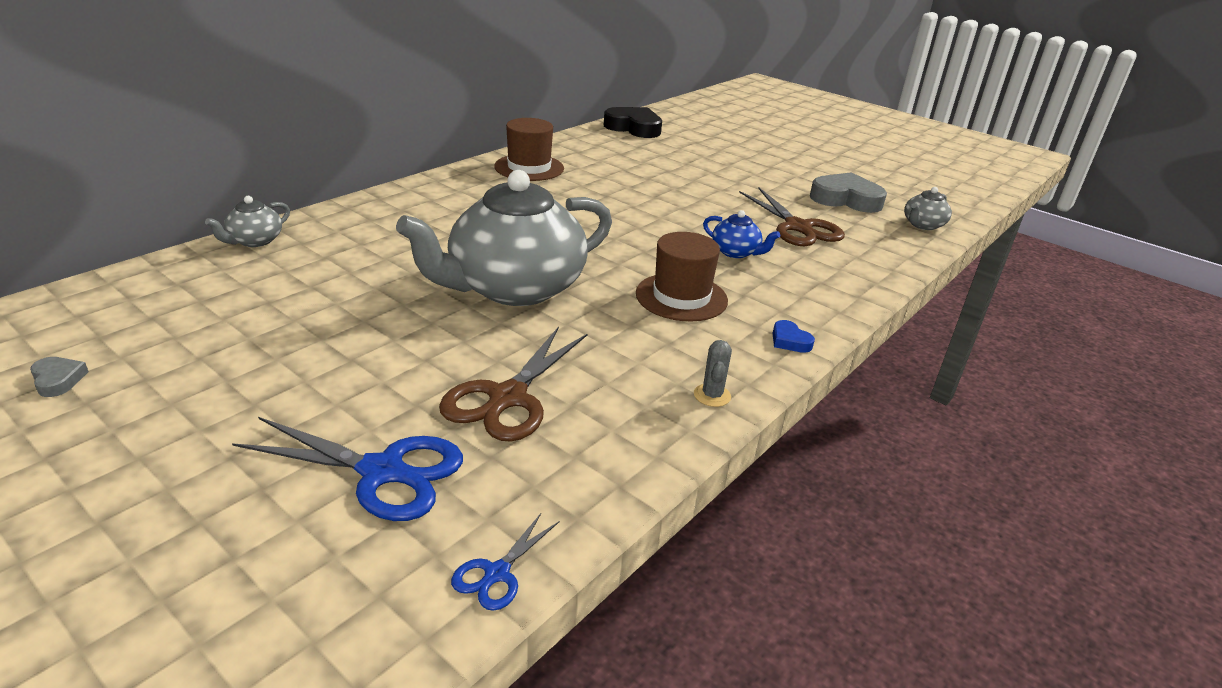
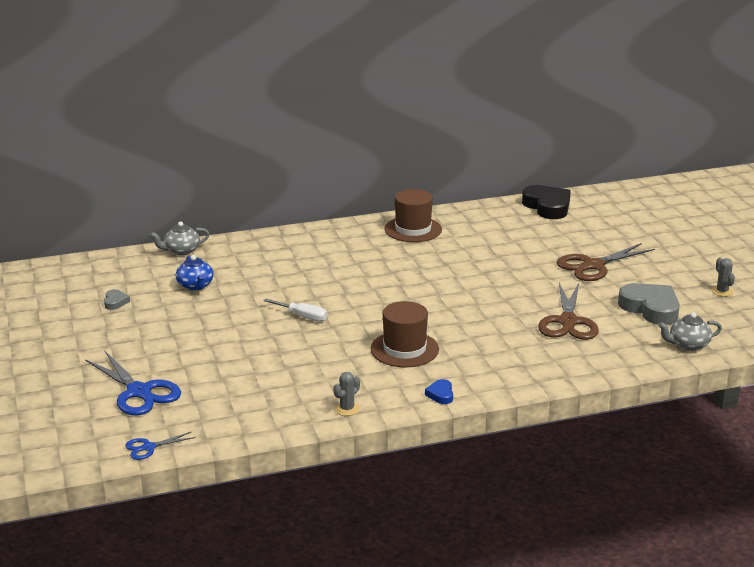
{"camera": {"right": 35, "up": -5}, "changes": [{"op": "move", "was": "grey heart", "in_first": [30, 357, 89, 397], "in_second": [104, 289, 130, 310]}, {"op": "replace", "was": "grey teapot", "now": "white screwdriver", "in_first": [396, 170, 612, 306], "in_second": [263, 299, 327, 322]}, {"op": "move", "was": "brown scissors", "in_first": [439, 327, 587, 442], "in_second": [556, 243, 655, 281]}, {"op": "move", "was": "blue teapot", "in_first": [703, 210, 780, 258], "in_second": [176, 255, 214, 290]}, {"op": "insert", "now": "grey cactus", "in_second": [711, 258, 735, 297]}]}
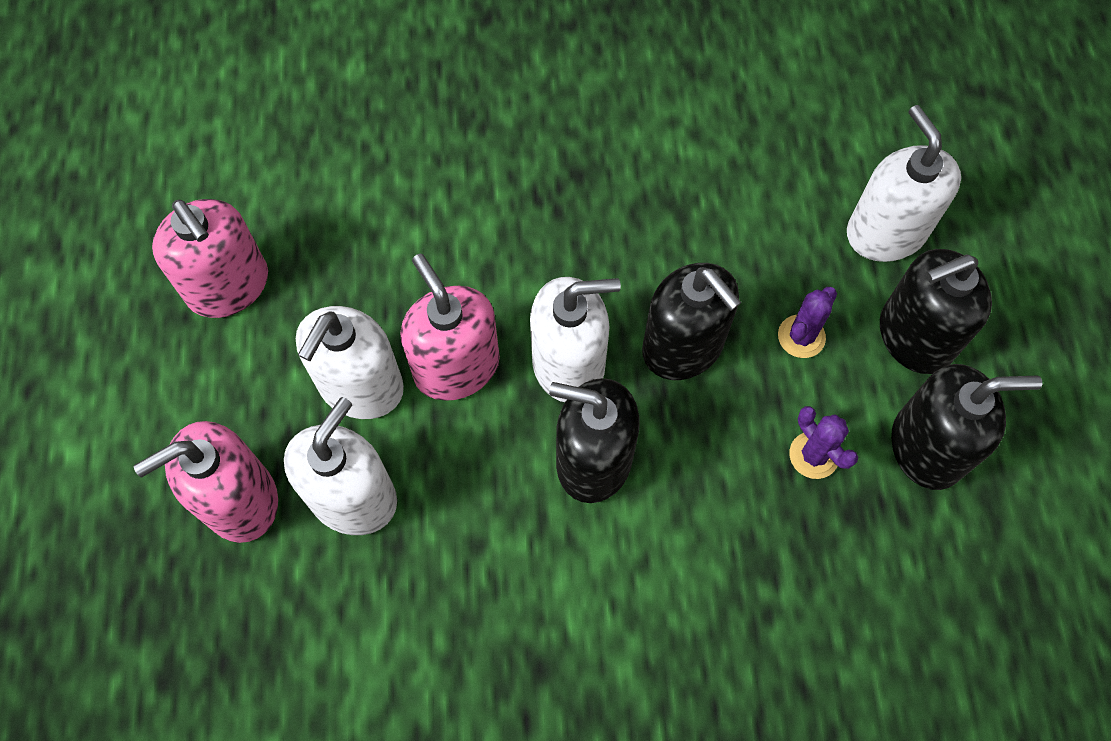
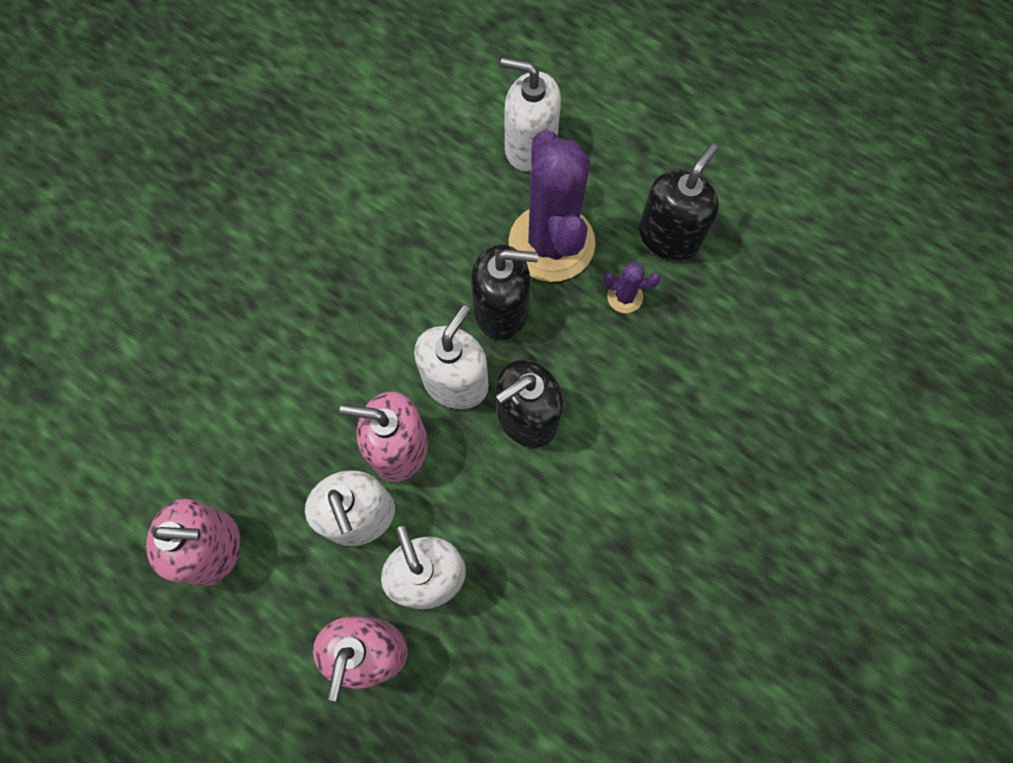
{"camera": {"right": -50, "up": 5}, "changes": [{"op": "resize", "was": "purple cactus", "in_first": [778, 287, 837, 358], "in_second": [509, 130, 596, 282], "ratio": 2.46}, {"op": "delete", "was": "black soap dispenser", "in_first": [880, 249, 992, 374]}]}
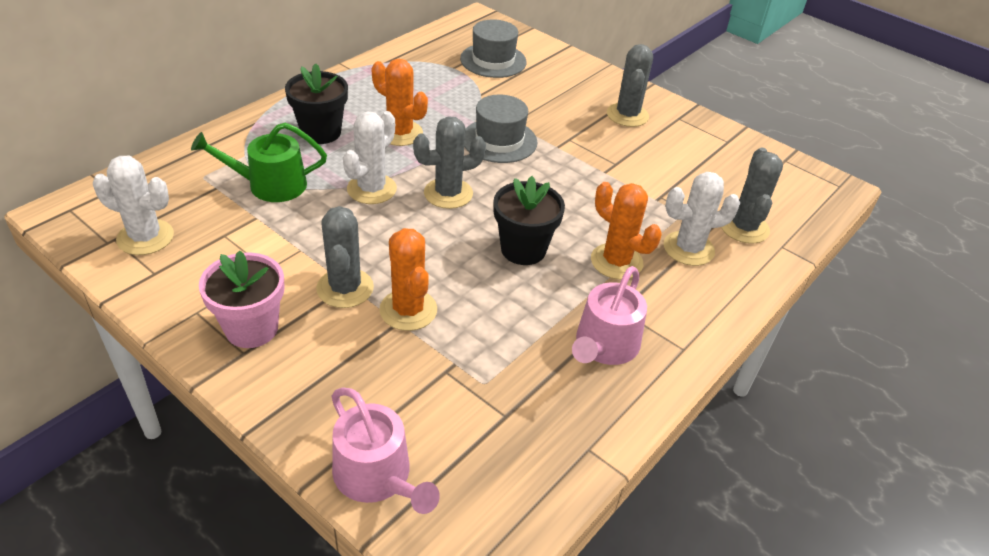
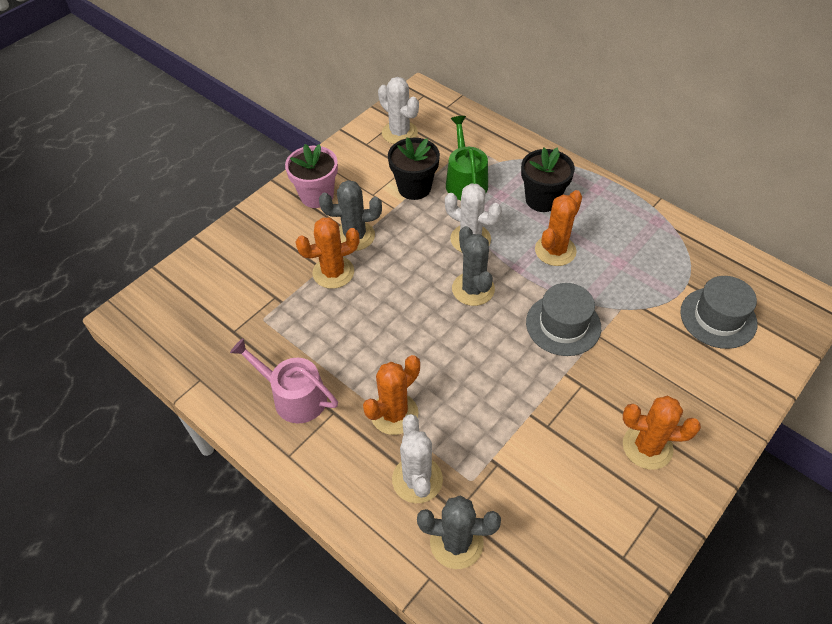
{"camera": {"right": 95, "up": 10}, "changes": [{"op": "rotate", "was": "white cactus", "in_first": [93, 156, 174, 255], "in_second": [378, 77, 419, 144], "clockwise": -60}, {"op": "delete", "was": "pink watering can", "in_first": [331, 387, 440, 514]}, {"op": "move", "was": "black flower pot", "in_first": [493, 176, 565, 265], "in_second": [388, 138, 440, 200]}, {"op": "recolor", "was": "grey cactus", "now": "orange cactus", "in_first": [607, 44, 653, 127], "in_second": [623, 396, 701, 470]}]}
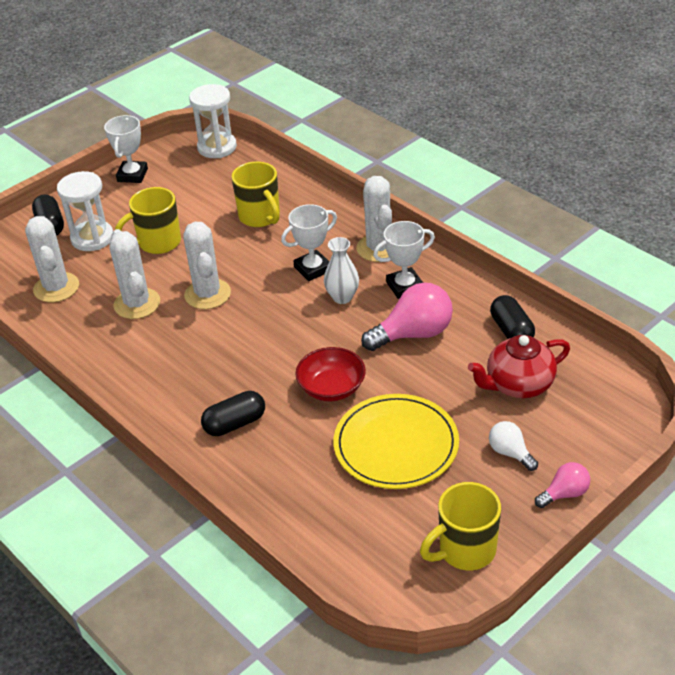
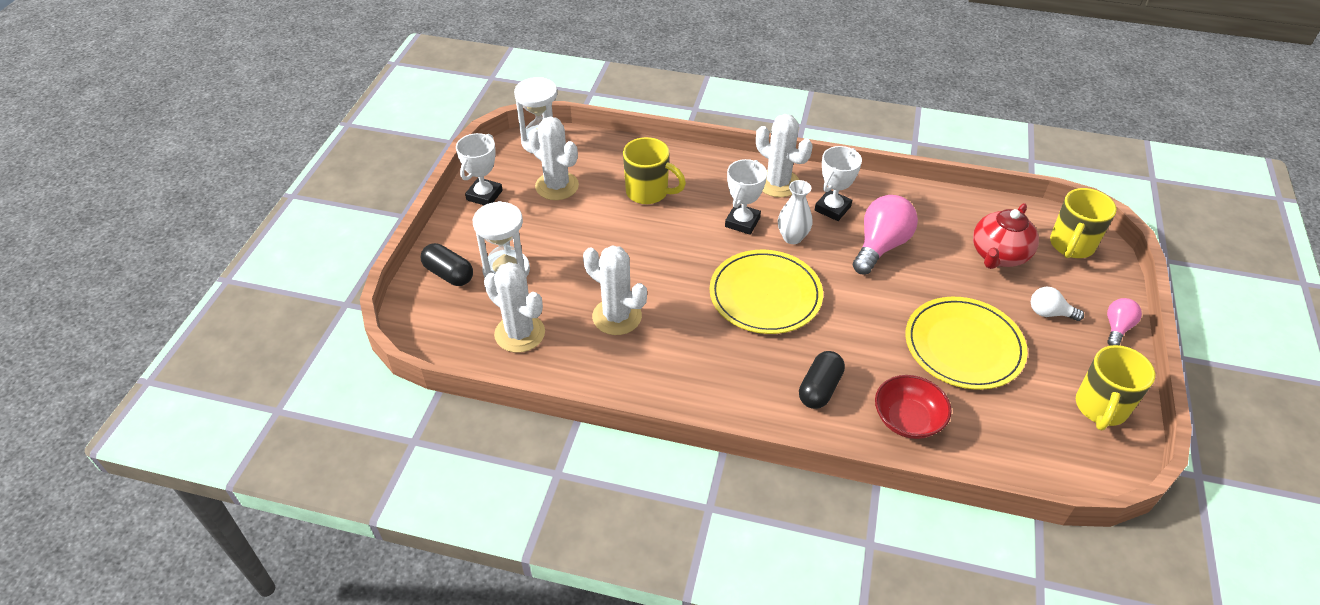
{"camera": {"right": -35, "up": 5}, "changes": [{"op": "rotate", "was": "white trophy", "in_first": [104, 115, 148, 183], "in_second": [456, 133, 503, 205], "clockwise": 45}, {"op": "move", "was": "yellow mug", "in_first": [115, 187, 181, 254], "in_second": [1050, 188, 1117, 258]}, {"op": "move", "was": "white cactus", "in_first": [183, 222, 231, 309], "in_second": [528, 116, 579, 200]}, {"op": "move", "was": "red bowl", "in_first": [295, 347, 366, 401], "in_second": [875, 375, 951, 439]}, {"op": "delete", "was": "black capsule", "in_first": [490, 295, 535, 339]}, {"op": "insert", "now": "yellow plate", "in_second": [710, 250, 823, 334]}]}
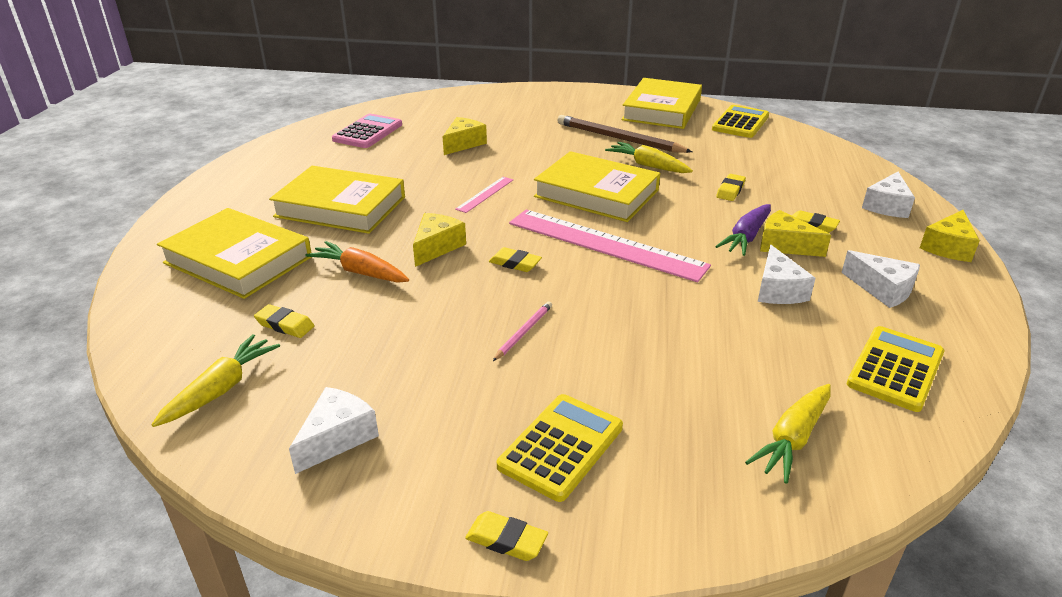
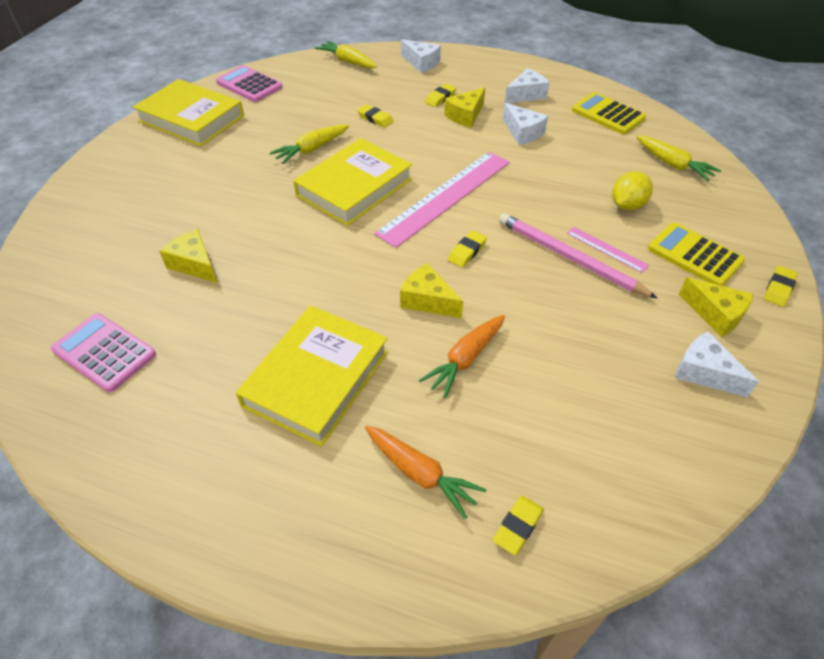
{"camera": {"right": -80, "up": 15}, "changes": [{"op": "move", "was": "yellow carrot", "in_first": [152, 334, 280, 427], "in_second": [315, 41, 377, 68]}, {"op": "replace", "was": "yellow book", "now": "orange carrot", "in_first": [157, 208, 311, 299], "in_second": [365, 426, 486, 519]}, {"op": "move", "was": "yellow eraser", "in_first": [254, 304, 314, 338], "in_second": [493, 496, 544, 555]}, {"op": "move", "was": "pink ruler", "in_first": [455, 177, 513, 213], "in_second": [567, 227, 649, 273]}, {"op": "resize", "was": "pink pencil", "in_first": [493, 301, 552, 361], "in_second": [499, 213, 658, 299], "ratio": 2.06}, {"op": "delete", "was": "brown pencil", "in_first": [558, 115, 692, 153]}, {"op": "recolor", "was": "yellow calculator", "now": "pink calculator", "in_first": [712, 105, 769, 138], "in_second": [216, 65, 283, 102]}, {"op": "delete", "was": "purple carrot", "in_first": [715, 204, 771, 256]}, {"op": "rotate", "was": "white cheese", "in_first": [758, 245, 816, 304], "in_second": [502, 103, 548, 145], "clockwise": 45}, {"op": "move", "was": "yellow cheese", "in_first": [920, 210, 980, 262], "in_second": [679, 277, 753, 337]}, {"op": "insert", "now": "yellow lemon", "in_second": [612, 171, 653, 211]}]}
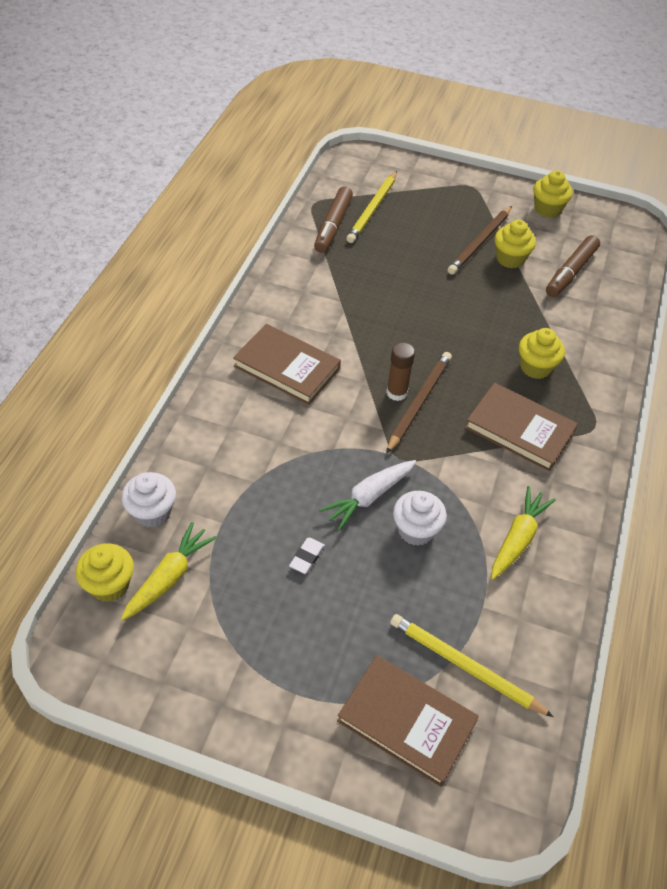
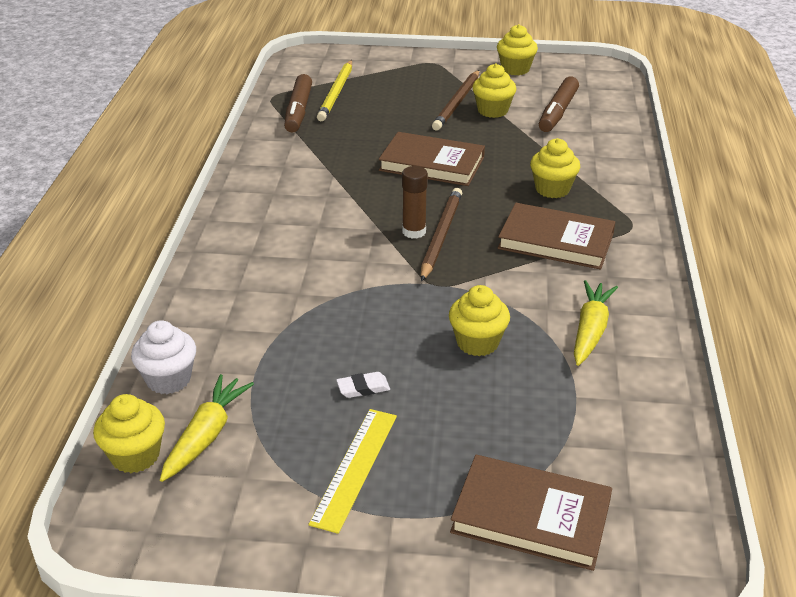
{"camera": {"right": -10, "up": -15}, "changes": [{"op": "move", "was": "brown book", "in_first": [233, 324, 341, 405], "in_second": [379, 132, 485, 186]}, {"op": "rotate", "was": "white eraser", "in_first": [289, 538, 325, 574], "in_second": [336, 372, 390, 398], "clockwise": 60}, {"op": "delete", "was": "white carrot", "in_first": [319, 460, 416, 531]}, {"op": "delete", "was": "yellow pencil", "in_first": [390, 614, 554, 717]}, {"op": "recolor", "was": "white cupcake", "now": "yellow cupcake", "in_first": [393, 491, 447, 546], "in_second": [449, 285, 510, 356]}, {"op": "insert", "now": "yellow ruler", "in_second": [309, 409, 397, 534]}]}
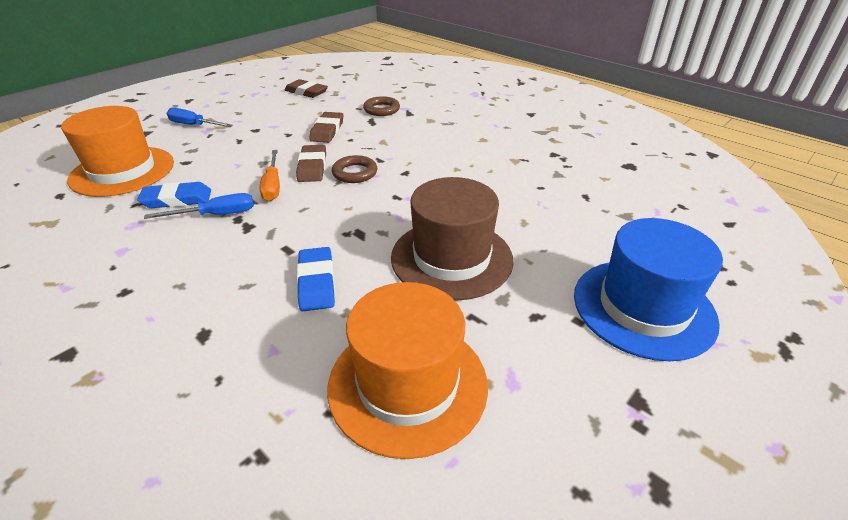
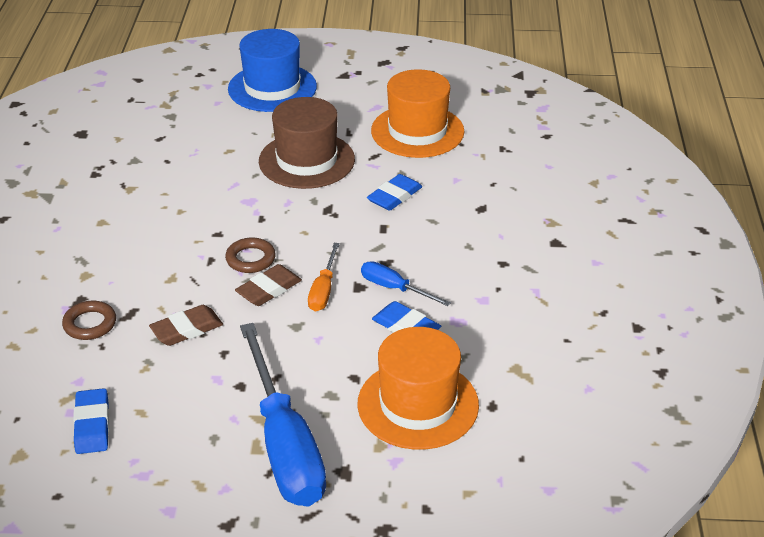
{"camera": {"right": -130, "up": 0}, "changes": [{"op": "resize", "was": "blue screwdriver", "in_first": [167, 108, 233, 127], "in_second": [240, 323, 326, 506], "ratio": 2.16}, {"op": "rotate", "was": "orange screwdriver", "in_first": [259, 150, 280, 201], "in_second": [308, 243, 340, 312], "clockwise": 150}, {"op": "recolor", "was": "brown eraser", "now": "blue eraser", "in_first": [285, 79, 328, 98], "in_second": [73, 388, 109, 454]}]}
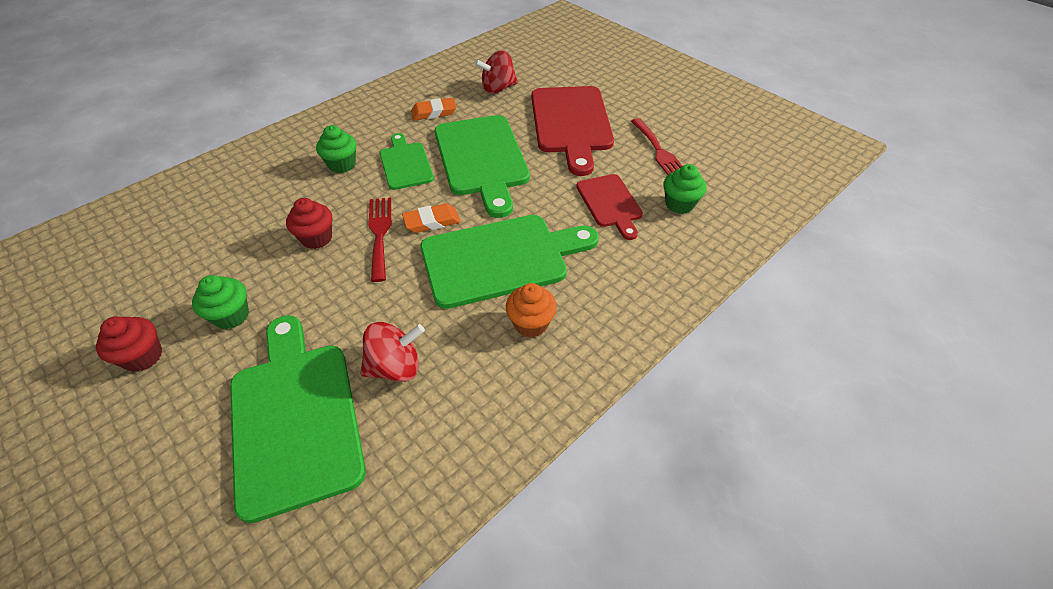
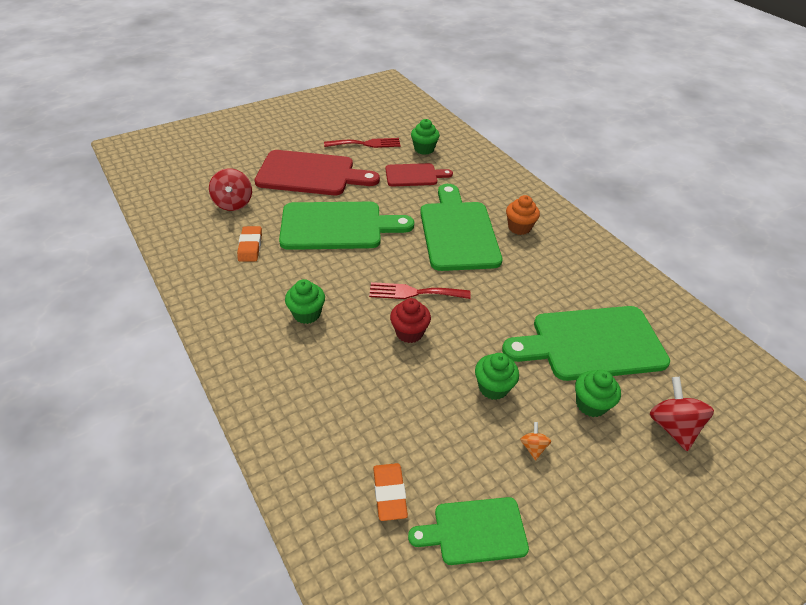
{"camera": {"right": -80, "up": -5}, "changes": [{"op": "replace", "was": "red cupcake", "now": "orange spinning top", "in_first": [96, 316, 162, 372], "in_second": [520, 422, 551, 461]}, {"op": "move", "was": "red spinning top", "in_first": [360, 322, 425, 382], "in_second": [650, 377, 714, 451]}, {"op": "move", "was": "green cutting board", "in_first": [380, 133, 434, 190], "in_second": [408, 497, 529, 565]}, {"op": "move", "was": "orange eraser", "in_first": [402, 203, 461, 233], "in_second": [373, 463, 408, 521]}, {"op": "insert", "now": "green cupcake", "in_second": [575, 370, 621, 417]}]}
